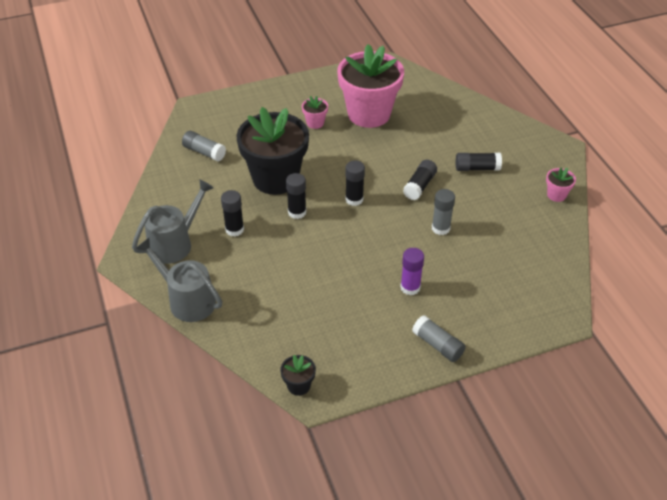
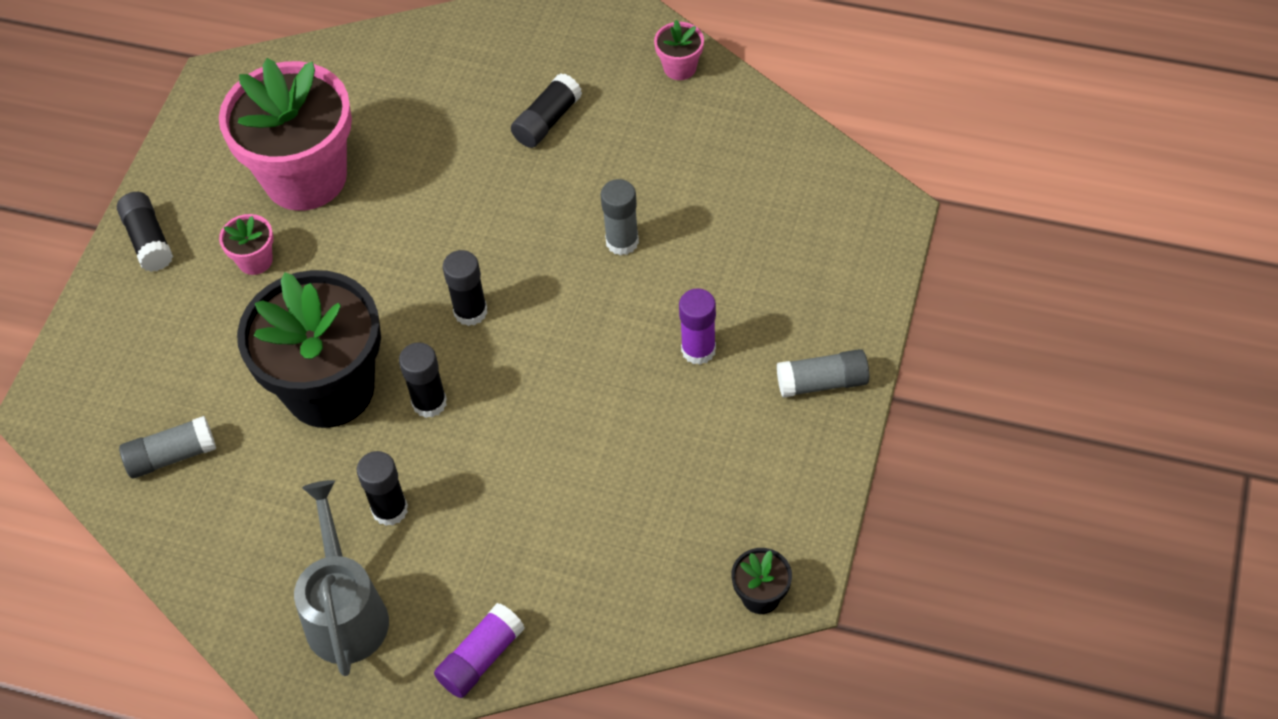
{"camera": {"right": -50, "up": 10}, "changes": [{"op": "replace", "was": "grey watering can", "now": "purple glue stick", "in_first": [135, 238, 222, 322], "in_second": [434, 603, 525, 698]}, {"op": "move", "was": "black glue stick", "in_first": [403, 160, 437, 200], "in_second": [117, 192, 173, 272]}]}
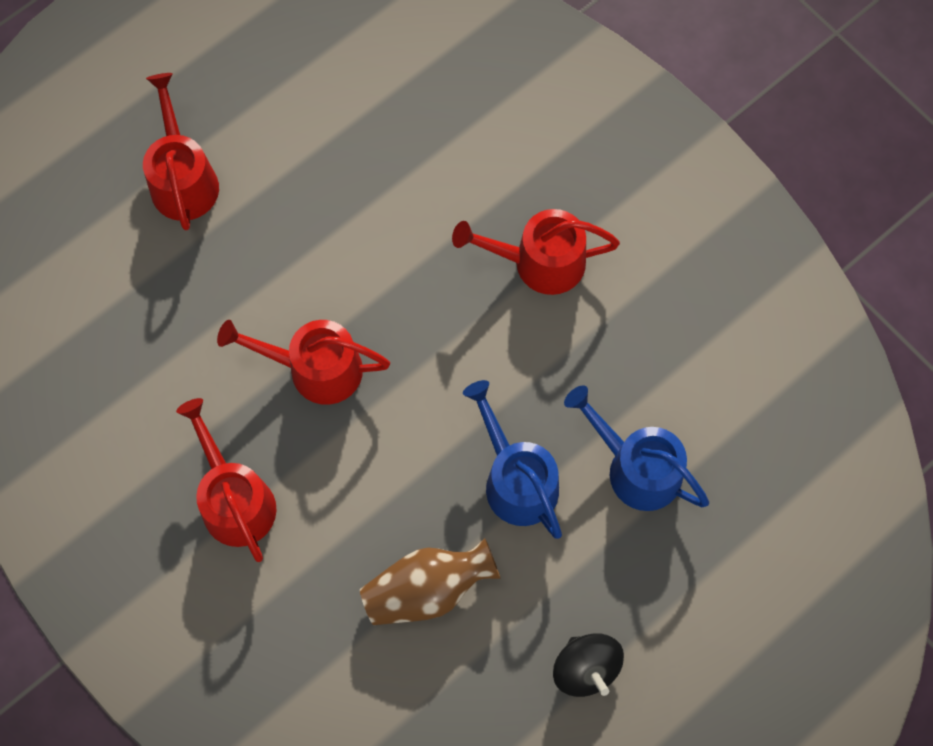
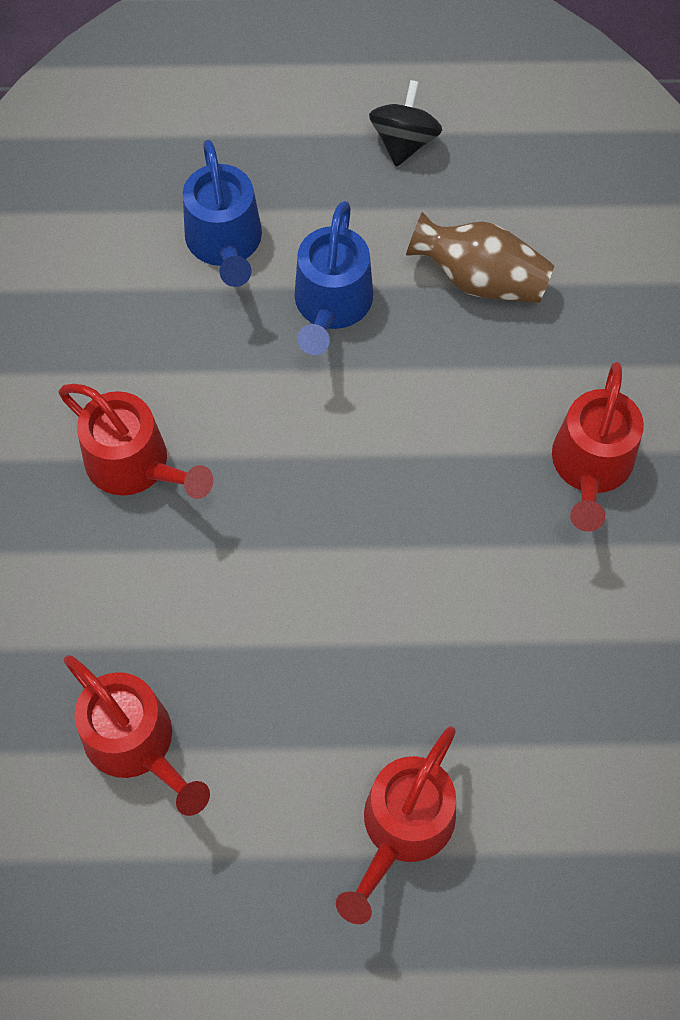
{"camera": {"right": -140, "up": -5}, "changes": [{"op": "move", "was": "red watering can", "in_first": [217, 320, 390, 405], "in_second": [64, 655, 210, 816]}]}
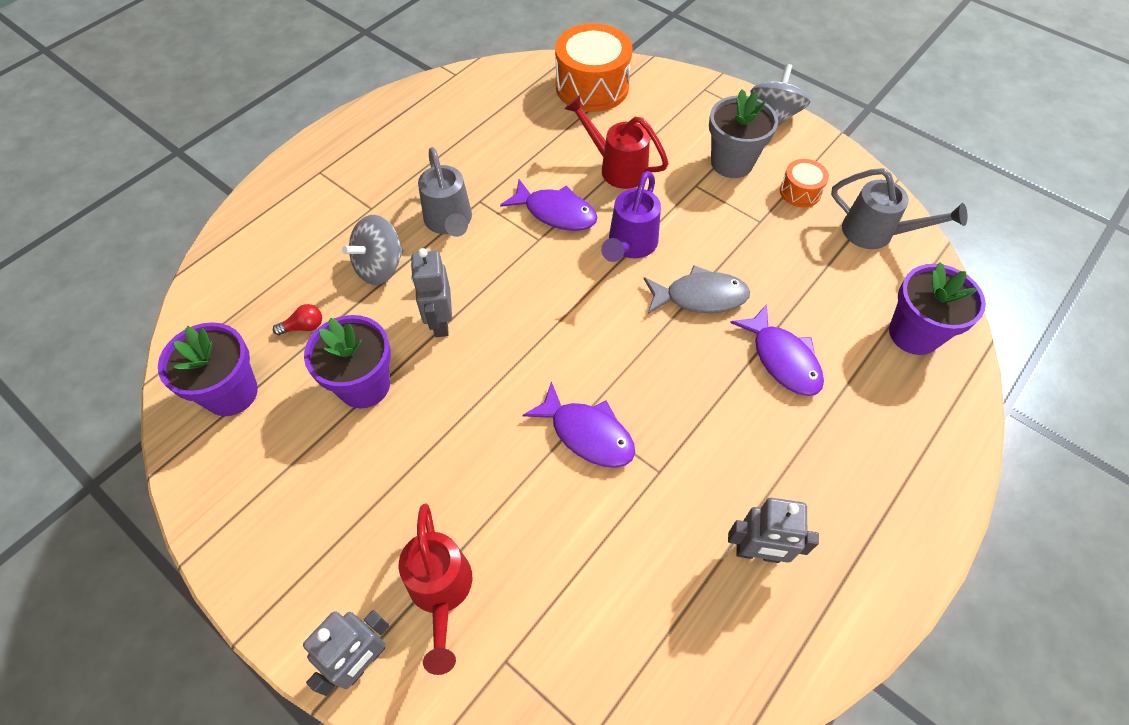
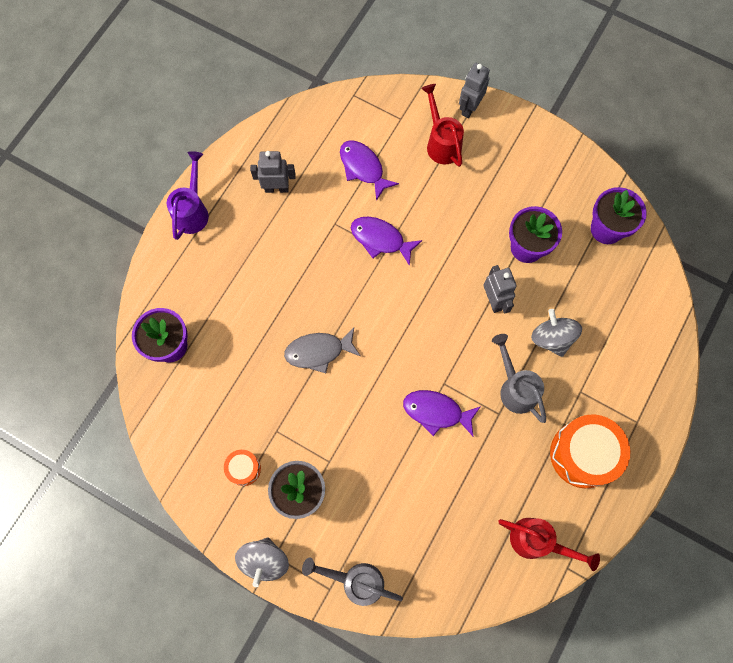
{"camera": {"right": 170, "up": 15}, "changes": [{"op": "delete", "was": "red light bulb", "in_first": [273, 304, 322, 335]}, {"op": "rotate", "was": "grey spinning top", "in_first": [342, 215, 404, 285], "in_second": [531, 309, 582, 357], "clockwise": -60}, {"op": "move", "was": "orange drum", "in_first": [555, 23, 633, 112], "in_second": [550, 414, 630, 488]}, {"op": "move", "was": "red watering can", "in_first": [564, 95, 669, 189], "in_second": [498, 518, 600, 571]}, {"op": "move", "was": "purple watering can", "in_first": [601, 171, 661, 262], "in_second": [167, 151, 209, 240]}, {"op": "move", "was": "purple fish", "in_first": [730, 304, 824, 396], "in_second": [340, 141, 399, 201]}, {"op": "move", "was": "grey watering can", "in_first": [831, 168, 967, 249], "in_second": [302, 557, 403, 606]}]}
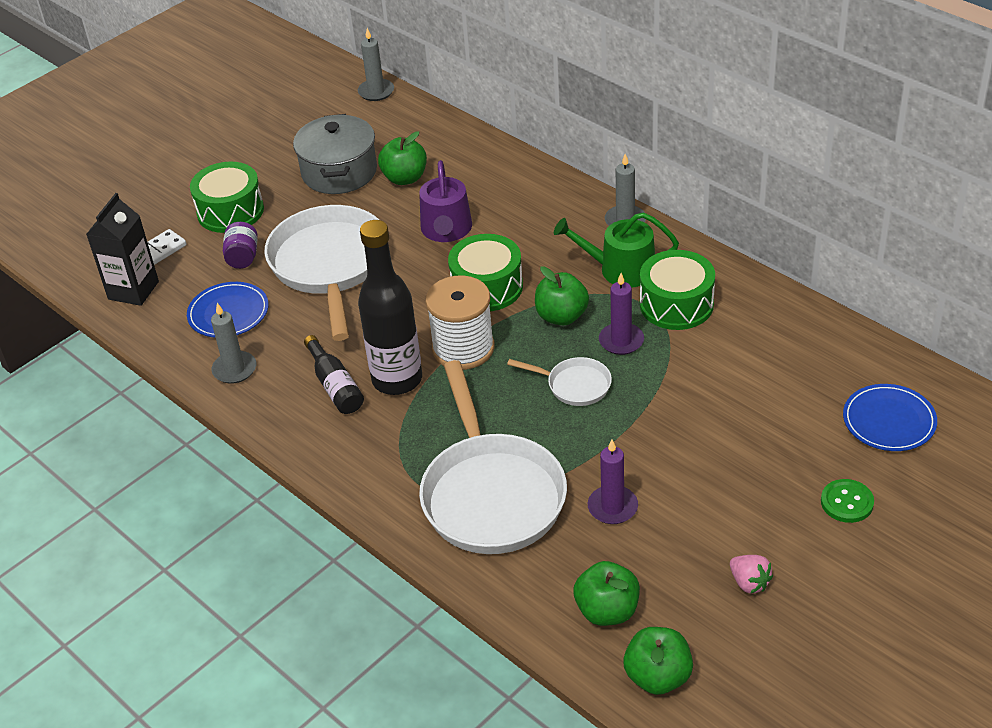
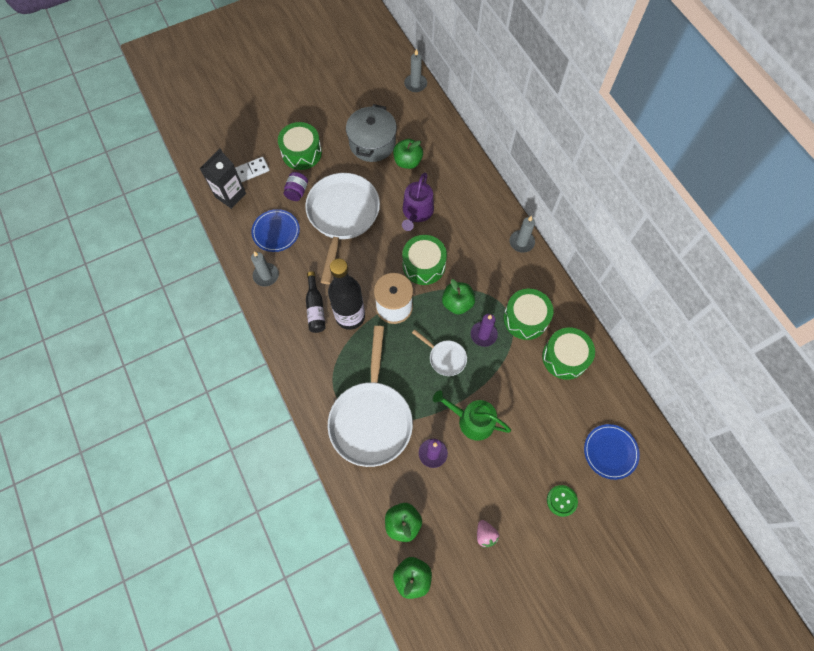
{"camera": {"right": 15, "up": 25}, "changes": [{"op": "move", "was": "green watering can", "in_first": [554, 212, 679, 287], "in_second": [433, 390, 511, 441]}, {"op": "insert", "now": "green drum", "in_second": [542, 327, 595, 380]}]}
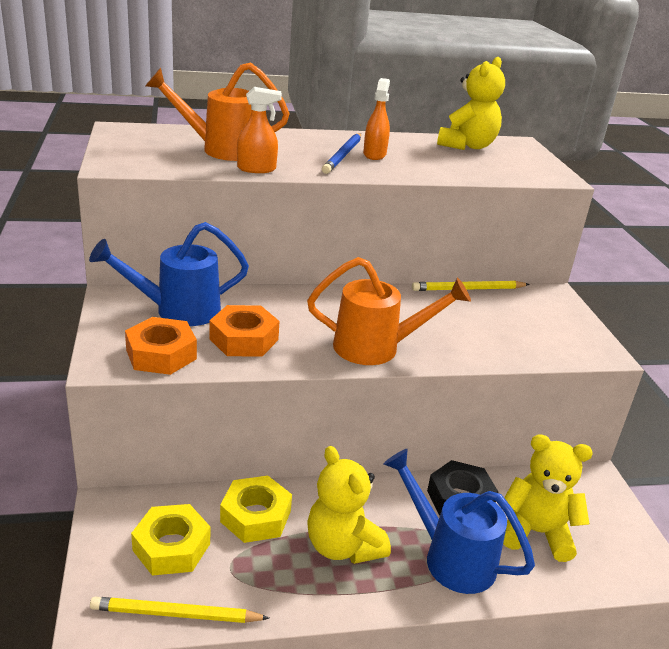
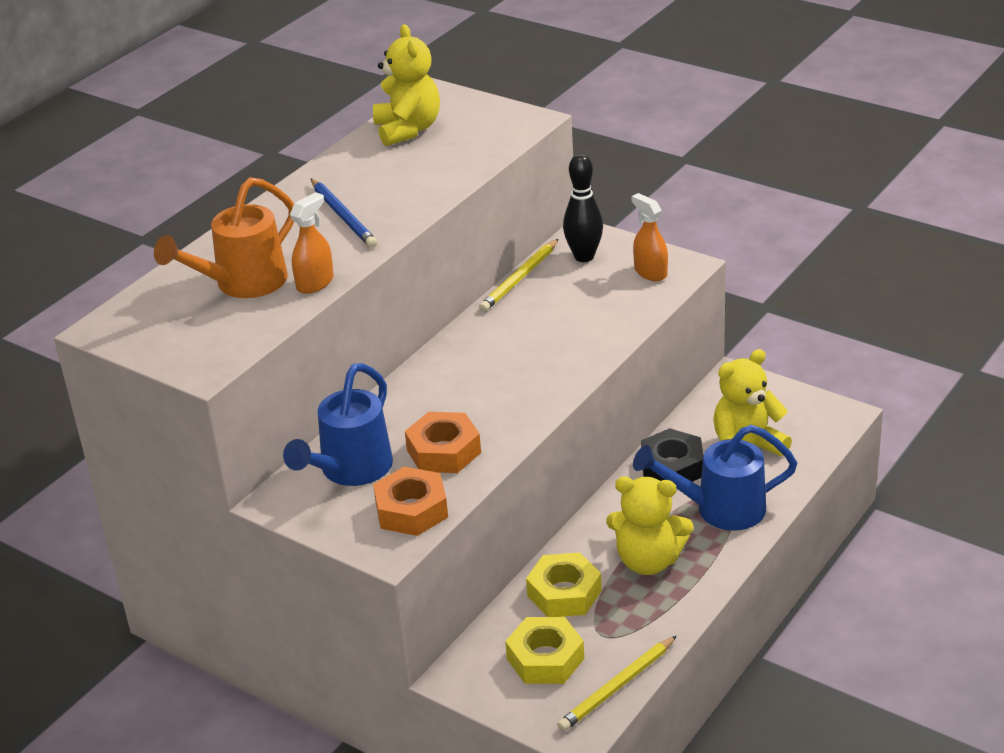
{"camera": {"right": -40, "up": 5}, "changes": [{"op": "delete", "was": "orange watering can", "in_first": [307, 257, 471, 365]}, {"op": "move", "was": "orange spray bottle", "in_first": [363, 78, 390, 160], "in_second": [632, 193, 668, 281]}, {"op": "insert", "now": "black bowling pin", "in_second": [563, 153, 603, 262]}]}
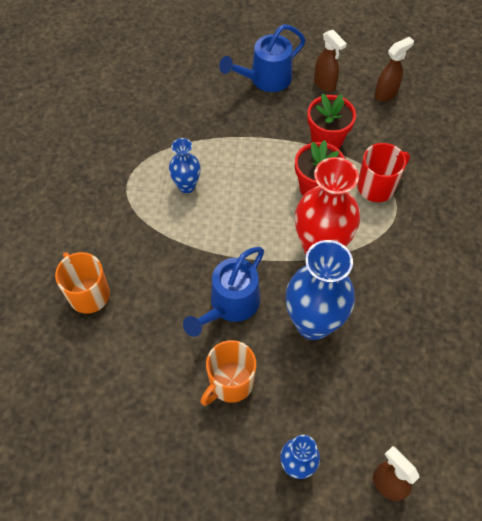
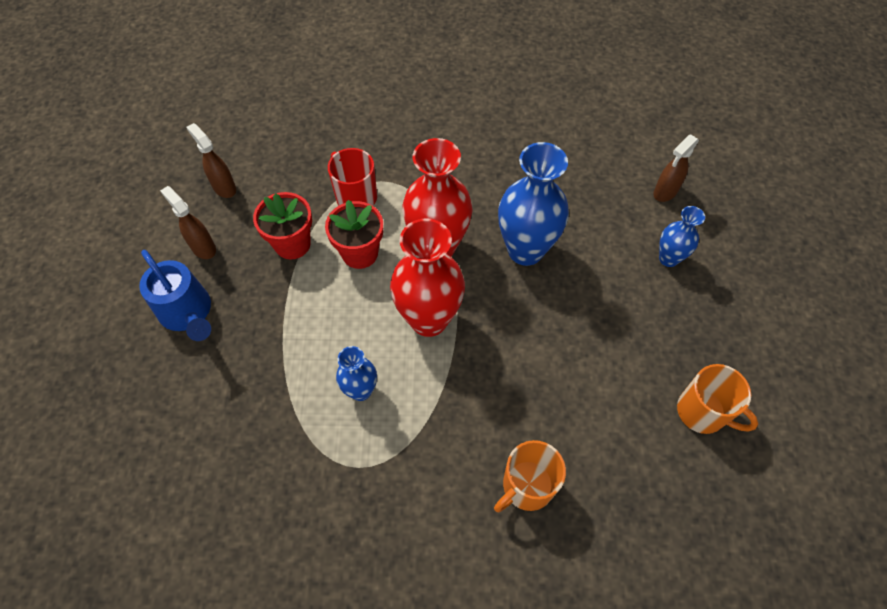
{"camera": {"right": -95, "up": 0}, "changes": [{"op": "delete", "was": "blue watering can", "in_first": [183, 247, 264, 337]}, {"op": "move", "was": "orange mug", "in_first": [200, 340, 256, 406], "in_second": [677, 364, 758, 434]}, {"op": "rotate", "was": "brown spray bottle", "in_first": [314, 30, 347, 92], "in_second": [160, 186, 216, 259], "clockwise": -90}, {"op": "insert", "now": "red vase", "in_second": [390, 218, 465, 337]}]}
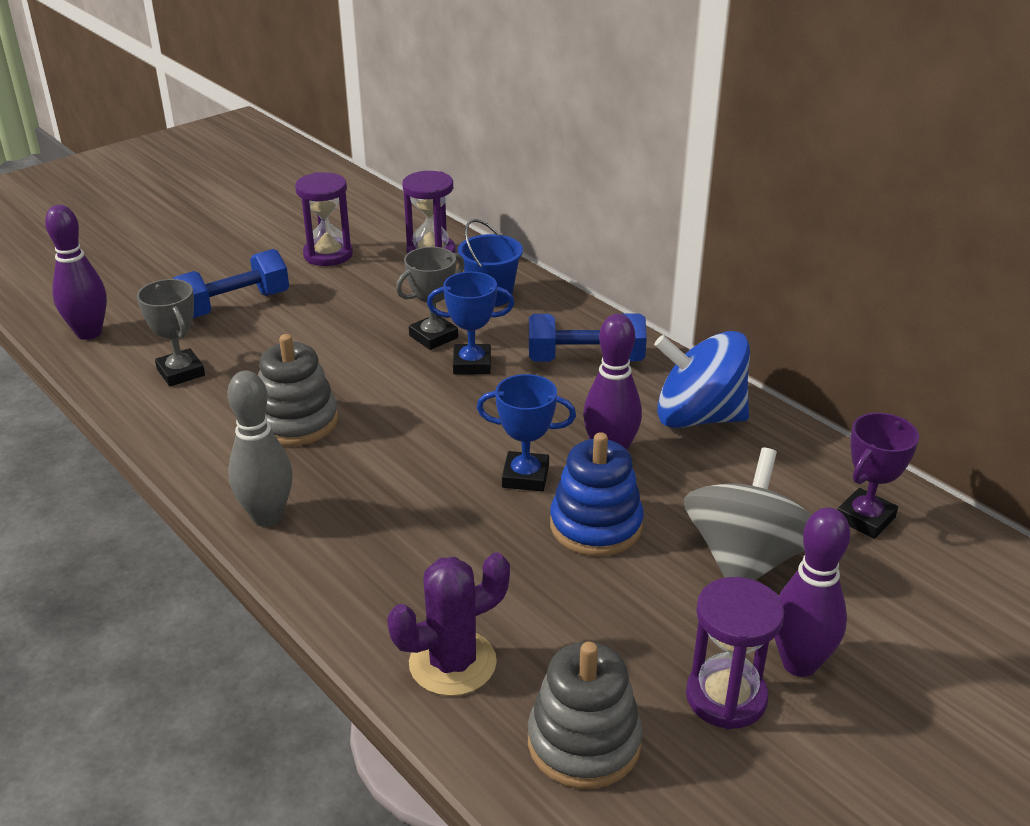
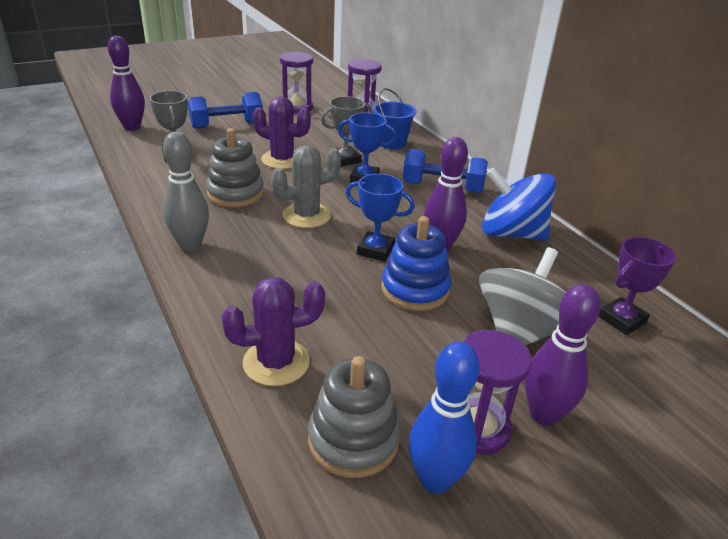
{"camera": {"right": 10, "up": 0}, "changes": [{"op": "insert", "now": "purple cactus", "in_second": [253, 96, 311, 169]}, {"op": "insert", "now": "grey cactus", "in_second": [271, 145, 341, 228]}, {"op": "insert", "now": "blue bowling pin", "in_second": [409, 342, 480, 493]}]}
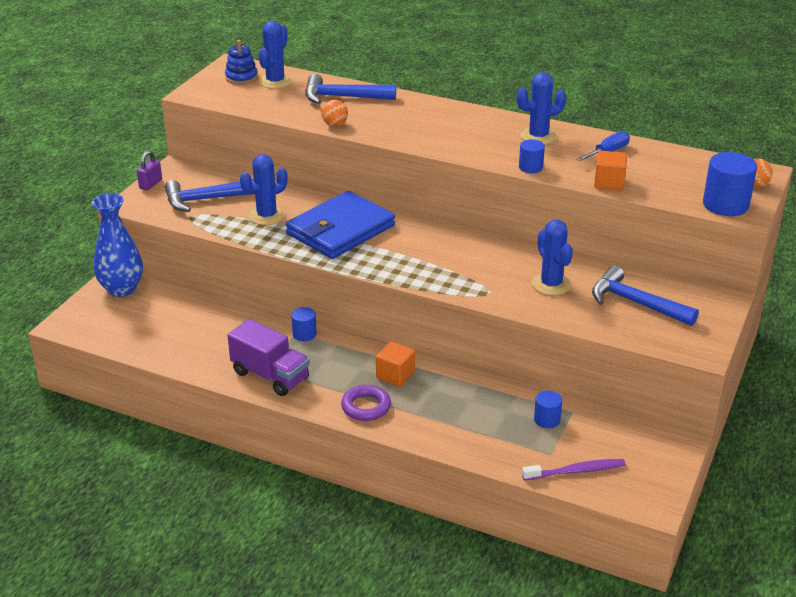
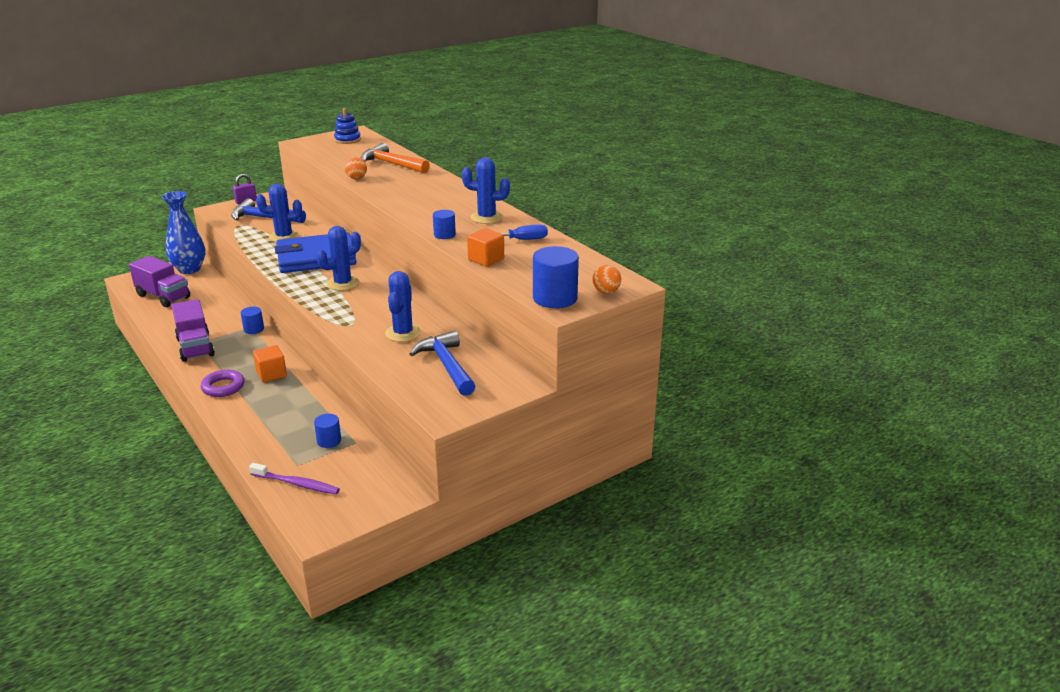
{"camera": {"right": 30, "up": -5}, "changes": [{"op": "move", "was": "blue cactus", "in_first": [259, 21, 292, 89], "in_second": [316, 226, 361, 291]}, {"op": "recolor", "was": "blue hammer", "now": "orange hammer", "in_first": [305, 74, 396, 104], "in_second": [361, 143, 430, 173]}, {"op": "insert", "now": "purple truck", "in_second": [129, 256, 190, 307]}]}
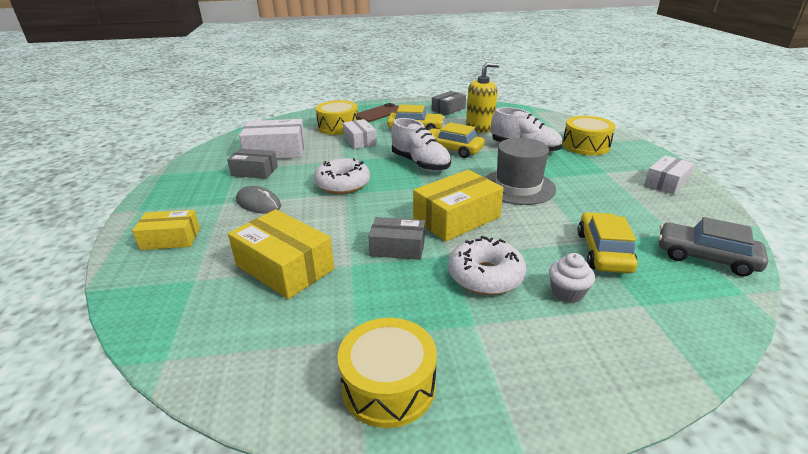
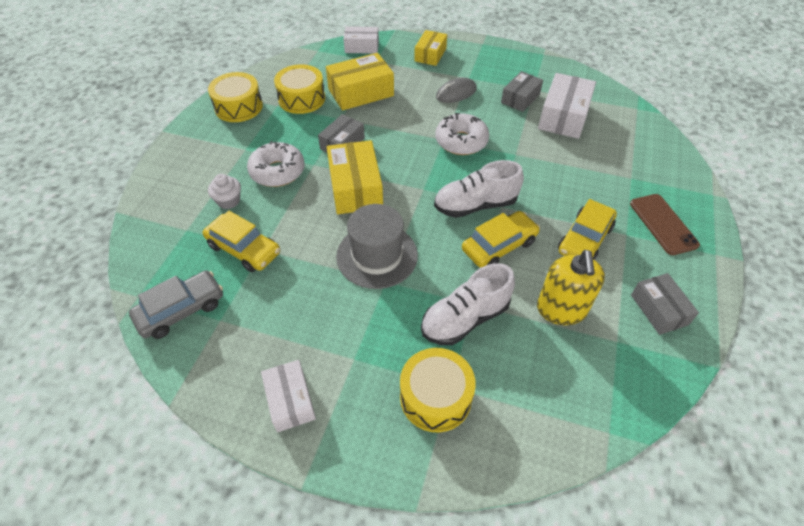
{"camera": {"right": 115, "up": 20}, "changes": [{"op": "move", "was": "yellow drum", "in_first": [316, 100, 358, 135], "in_second": [274, 64, 325, 114]}, {"op": "move", "was": "white box", "in_first": [343, 119, 377, 149], "in_second": [344, 26, 379, 54]}]}
